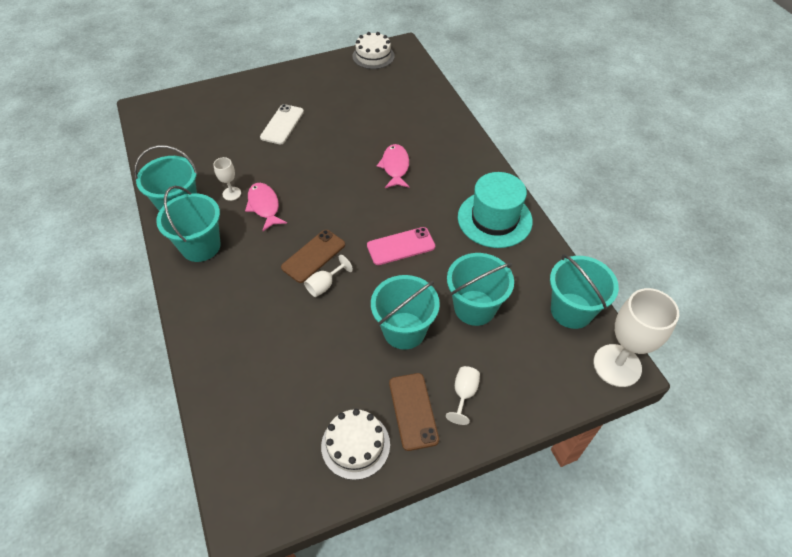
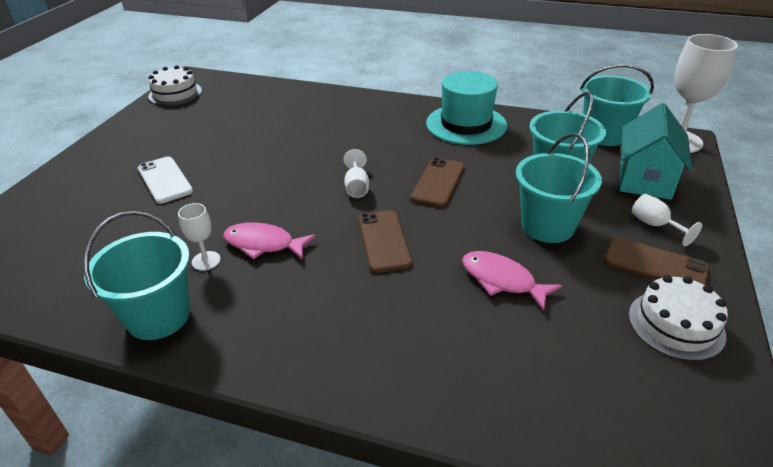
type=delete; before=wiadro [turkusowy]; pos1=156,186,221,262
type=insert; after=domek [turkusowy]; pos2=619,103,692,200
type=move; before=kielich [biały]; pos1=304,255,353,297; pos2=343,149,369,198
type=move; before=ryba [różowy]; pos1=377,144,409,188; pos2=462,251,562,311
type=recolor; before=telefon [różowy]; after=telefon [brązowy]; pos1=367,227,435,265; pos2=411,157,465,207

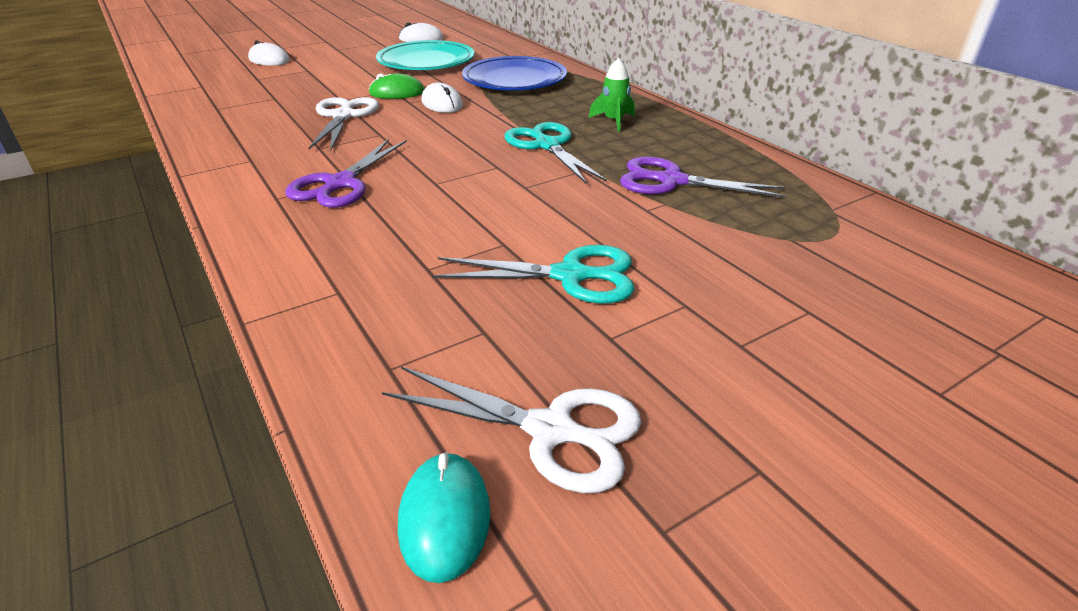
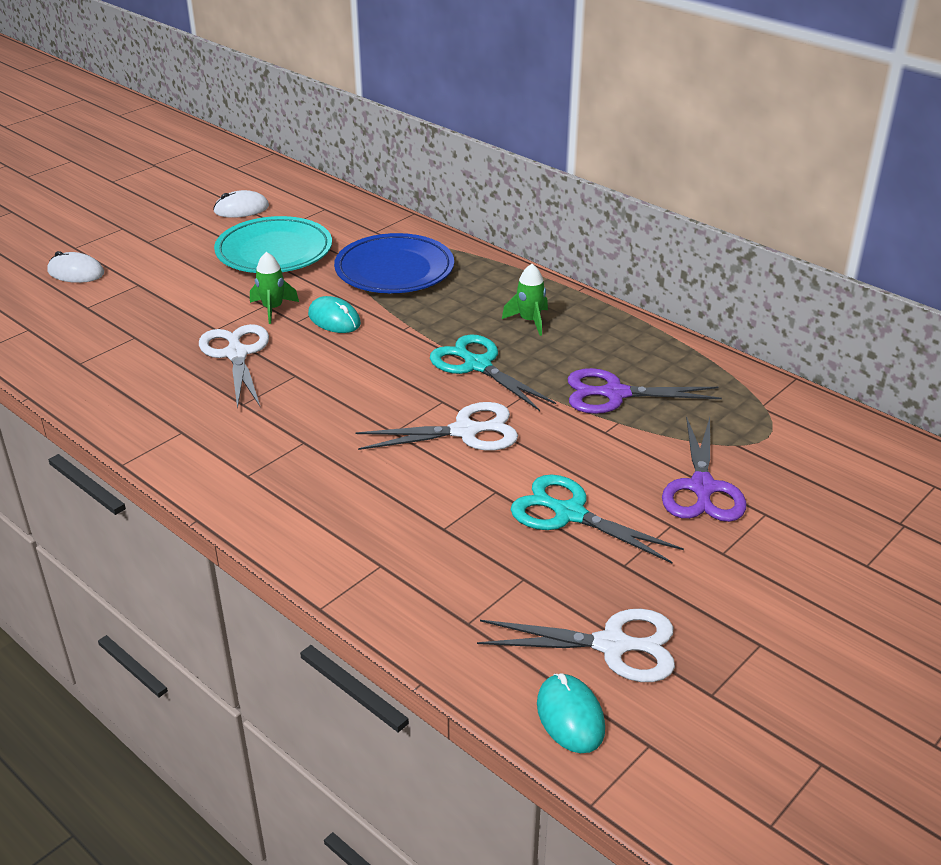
type=insert; after=nożyczki [biały]; pos2=355,402,518,451
type=move; before=nożyczki [fioletowy]; pos1=285,139,407,208; pos2=662,416,746,522
type=replace; before=myszka [zielony]; after=rakieta [zielony]; pos1=369,73,424,99; pos2=250,252,299,324
type=recolor; before=myszka [biały]; after=myszka [turkusowy]; pos1=421,83,463,113; pos2=308,296,361,333
type=rotate; before=nożyczki [turkusowy]; pos1=432,245,635,304; pos2=511,474,684,563; turn=-135

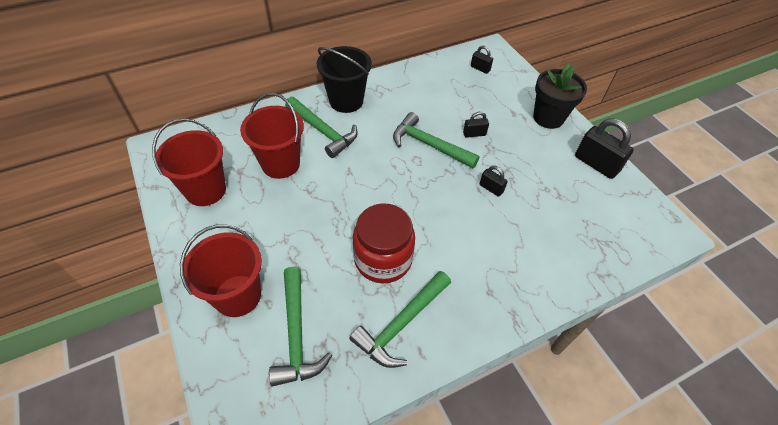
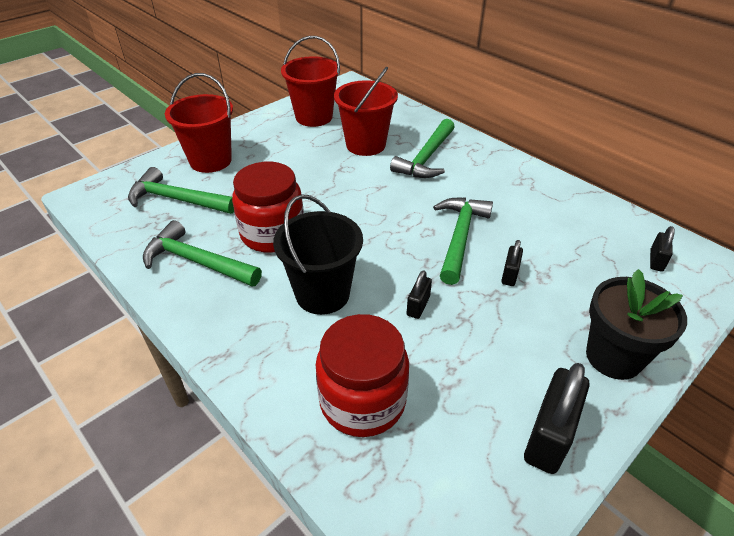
type=insert; after=słoik [czerwony]; pos2=316,314,409,437
type=move; before=wiadro [czarny]; pos1=317,46,372,113; pos2=273,195,363,315
type=rotate; before=młotek [zielony]; pos1=269,267,332,387; pos2=128,167,234,214; turn=45
type=rotate; before=kłódka [czarny]; pos1=463,112,489,138; pos2=501,240,523,286; turn=45

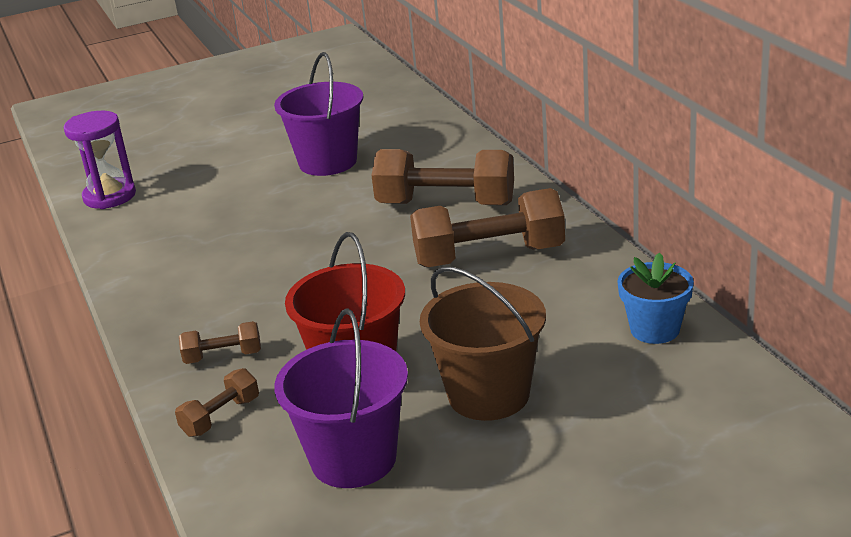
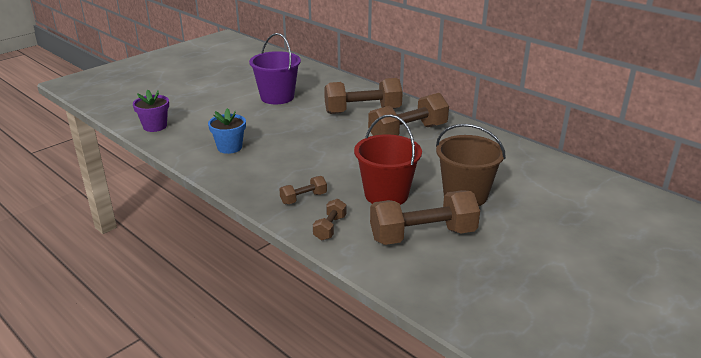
type=move; before=doniczka [niebieski]; pos1=617,252,694,344; pos2=208,108,246,154
type=replace; before=klepsydra [fioletowy]; after=doniczka [fioletowy]; pos1=64,111,136,209; pos2=133,90,169,132
type=replace; before=wiadro [fioletowy]; after=hantel [brązowy]; pos1=274,308,408,488; pos2=370,190,480,245

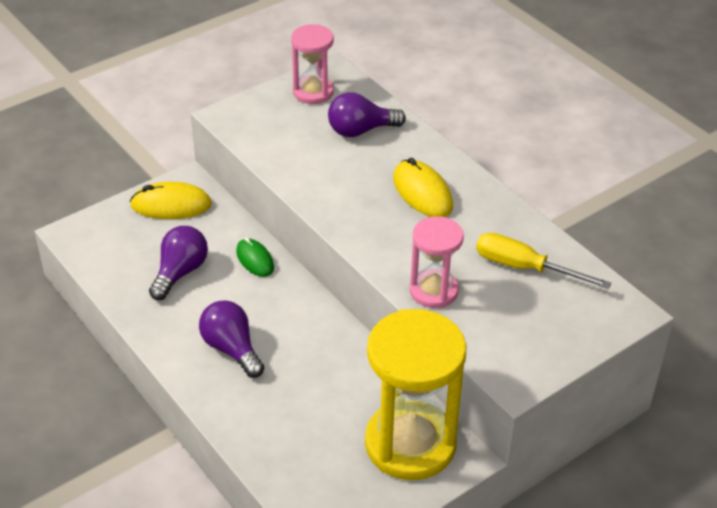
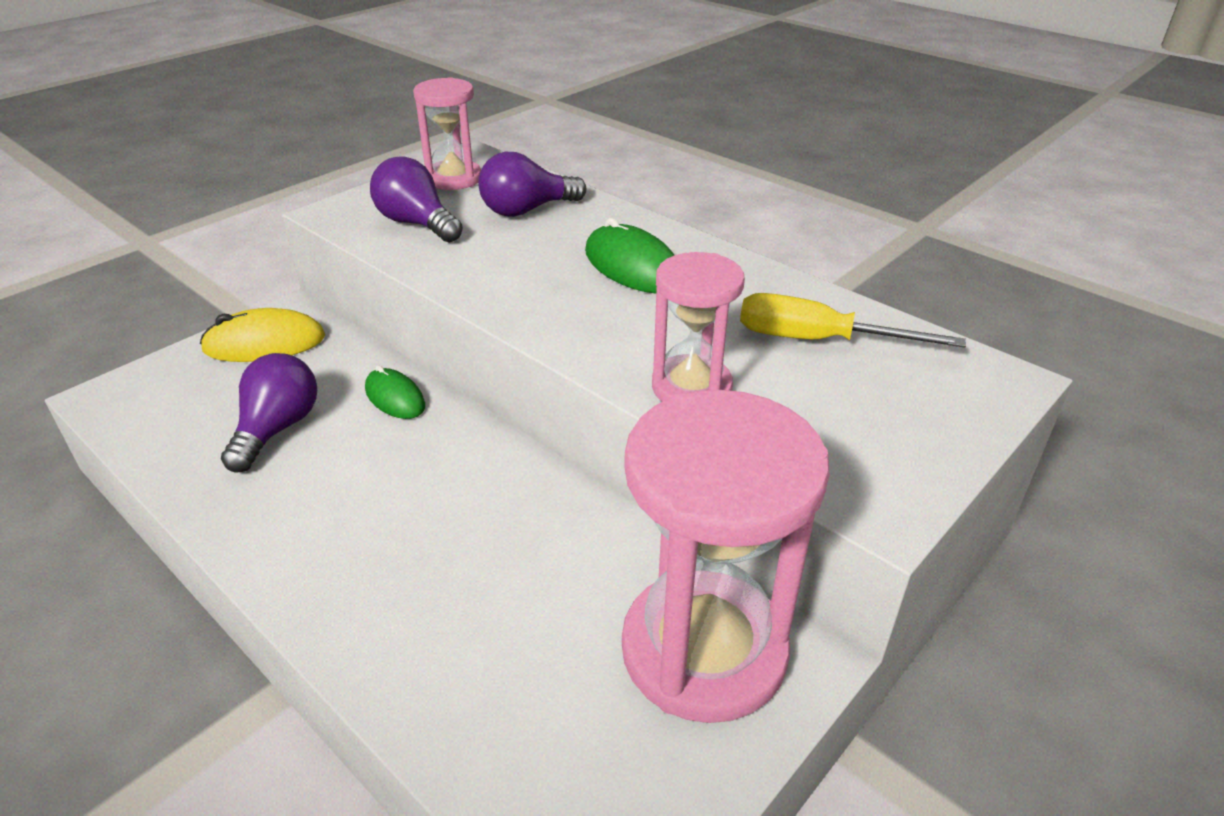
type=move; before=żarówka [fioletowy]; pos1=199,300,264,378; pos2=370,156,463,242
type=recolor; before=klepsydra [żółty]; after=klepsydra [różowy]; pos1=365,309,466,480; pos2=622,390,830,723
type=recolor; before=myszka [żółty]; after=myszka [zielony]; pos1=393,158,453,217; pos2=585,218,674,294

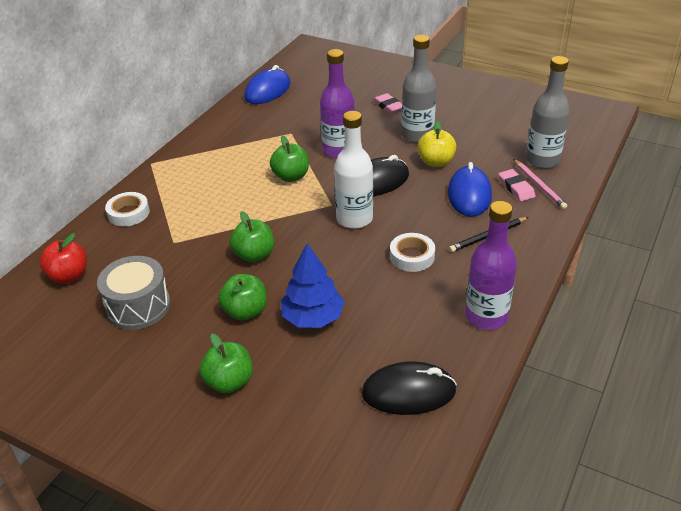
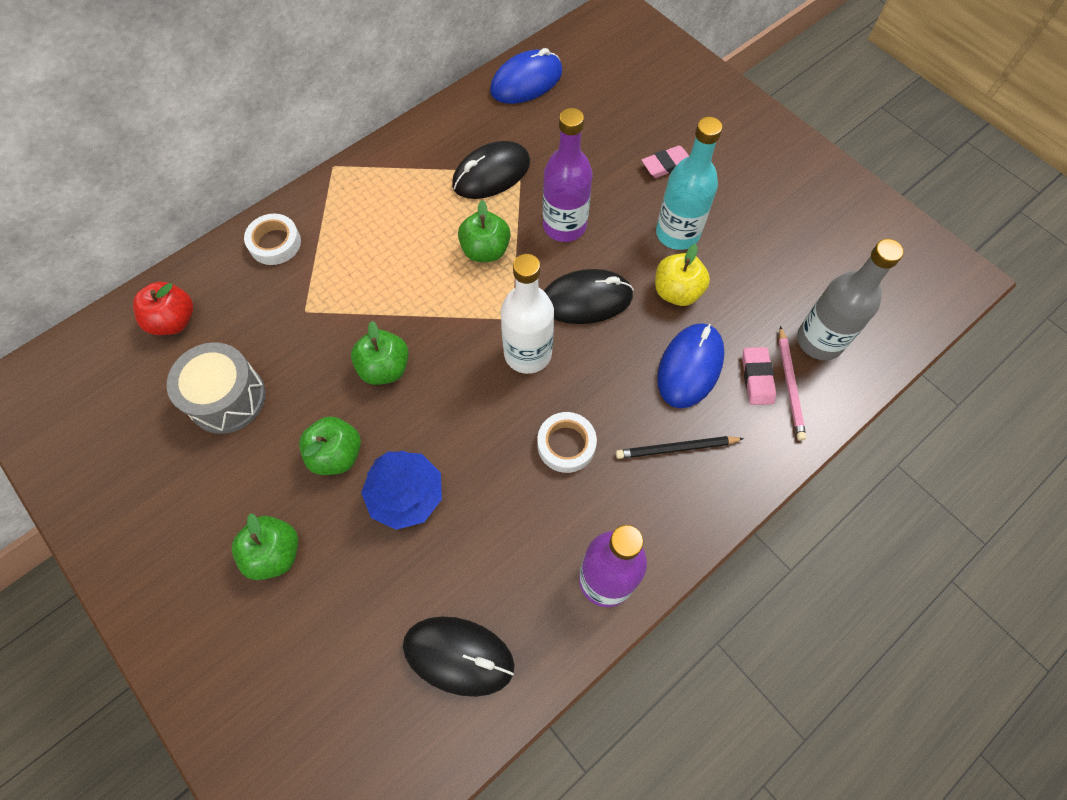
type=insert; after=myszka [czarny]; pos2=452,141,530,199
type=recolor; before=butelka [szary]; after=butelka [turkusowy]; pos1=402,35,436,143; pos2=656,117,723,250
type=rotate; before=gumka do mazania [różowy]; pos1=373,93,402,114; pos2=642,145,689,178; turn=75

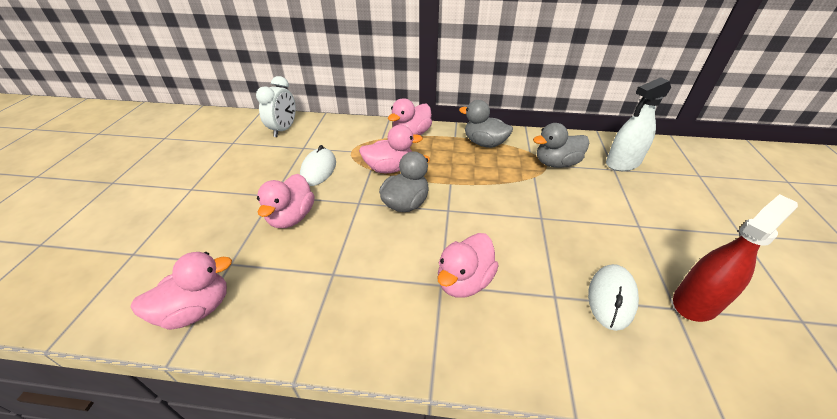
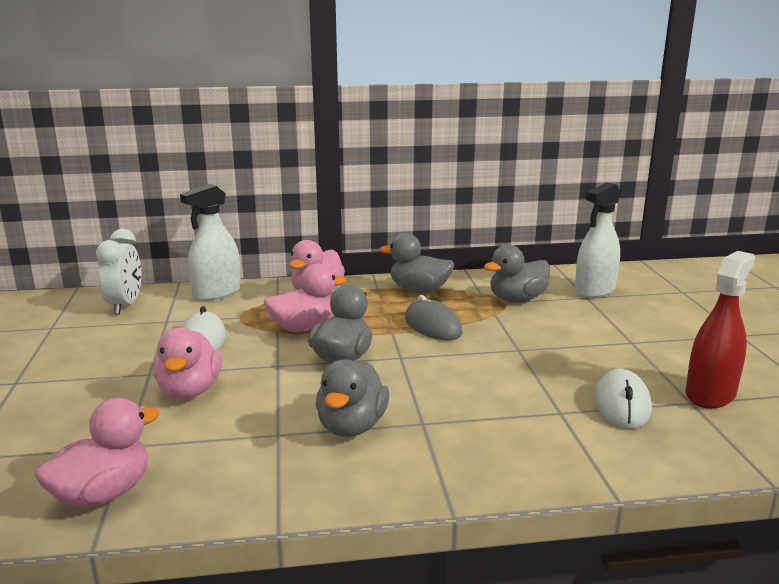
type=delete; before=kaczka [różowy]; pos1=437,233,499,298
type=insert; after=spryskiwacz [biały]; pos2=180,184,241,301
type=insert; after=kaczka [szary]; pos2=316,359,389,437
type=insert; after=myszka [szary]; pos2=405,295,462,340

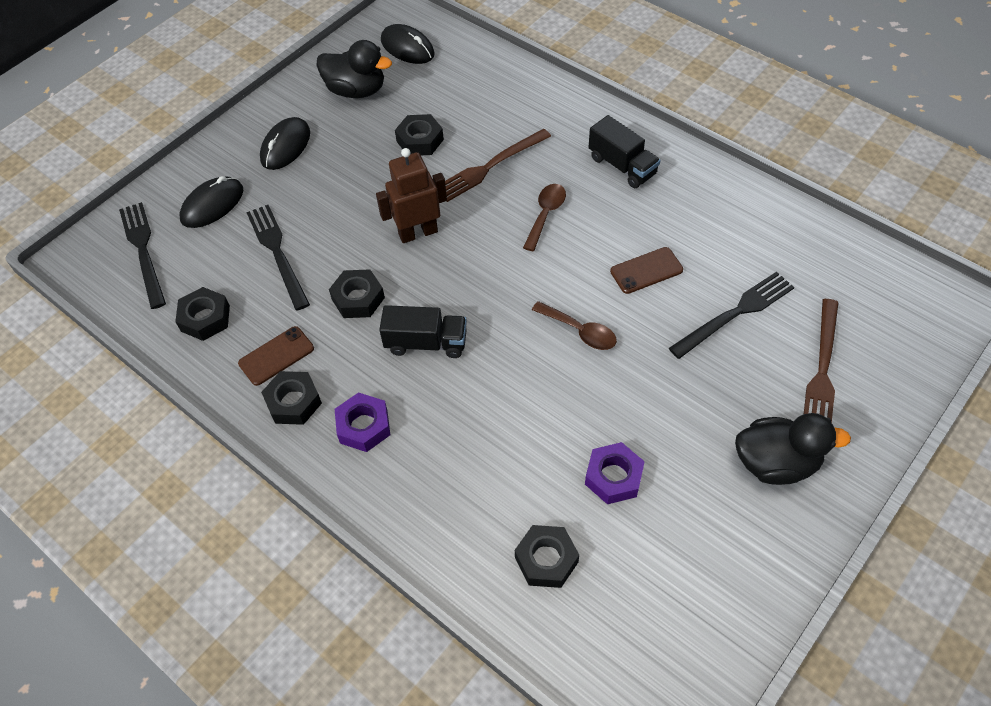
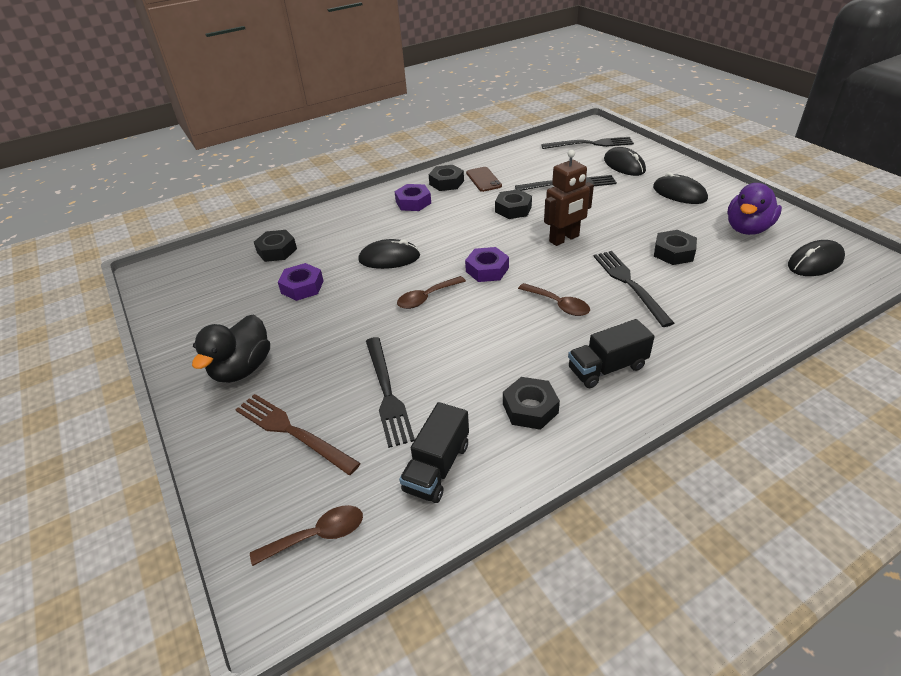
type=delete; before=telefon [brązowy]; pos1=610,247,683,294
type=insert; after=łyżka [brązowy]; pos2=250,505,363,566
type=insert; after=myszka [czarny]; pos2=358,239,420,269
type=insert; after=nakrętka [fioletowy]; pos2=465,247,509,282
type=move; before=nakrętka [czarny]; pos1=175,287,230,341; pos2=503,377,560,430
type=move; before=ciężarówka [czarny]; pos1=379,305,467,358; pos2=399,402,469,503
type=recolor; before=kaczka [czarny]; after=kaczka [fioletowy]; pos1=316,40,392,98; pos2=727,183,782,235
type=recolor; before=widelec [brązowy]; after=widelec [czarny]; pos1=445,129,551,202; pos2=593,251,674,327
type=rotate; before=robot [brązowy]; pos1=376,148,447,243; pos2=544,150,594,246; turn=60

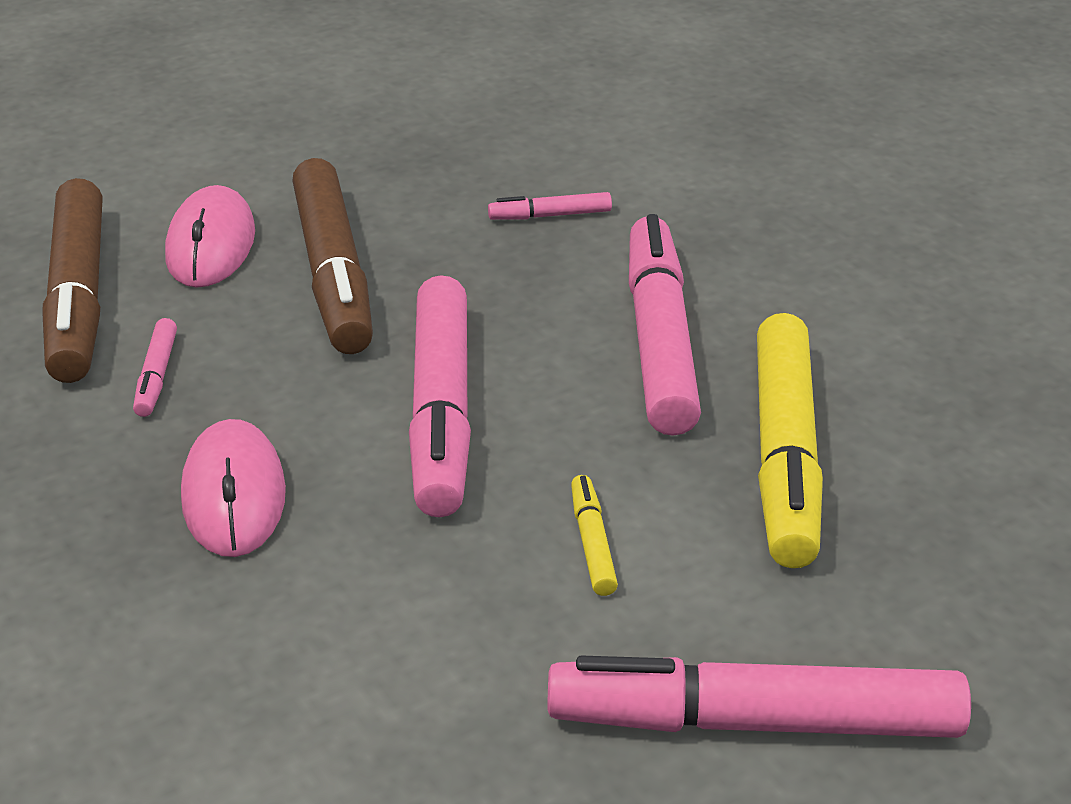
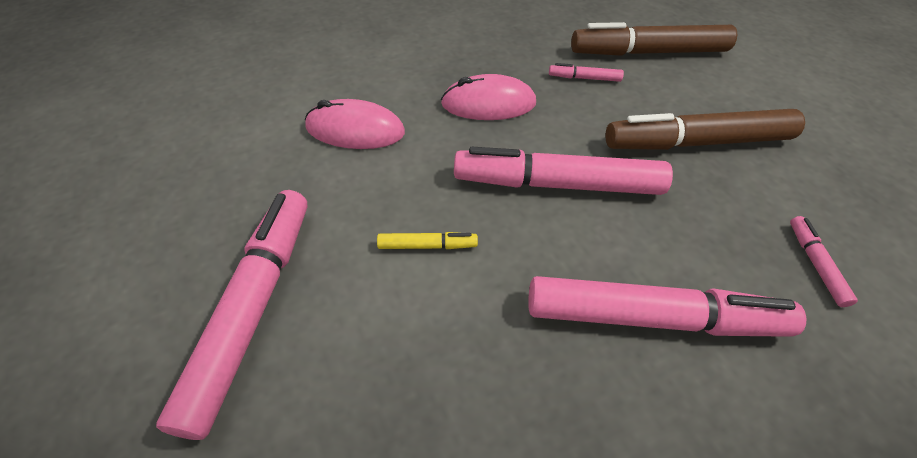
type=delete; before=flamaster [żółty]; pos1=757,313,823,568
type=move; before=myszka [różowy]; pos1=165,185,255,288; pos2=305,99,405,149

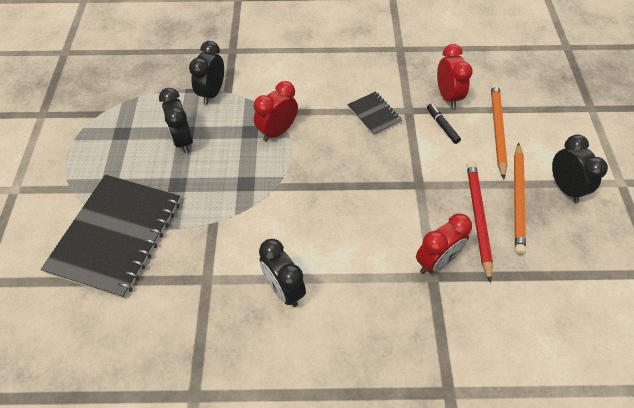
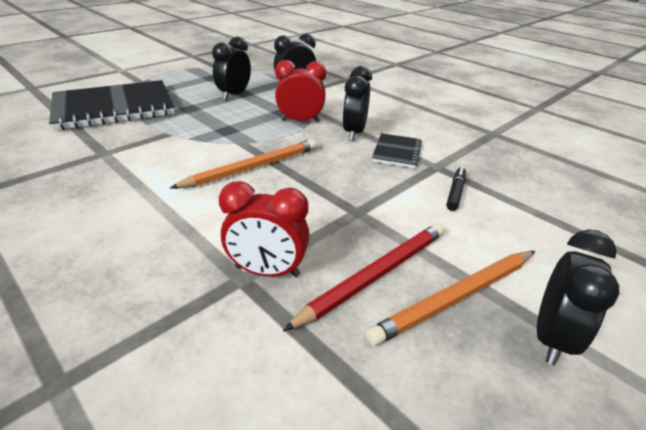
type=delete; before=budzik [czerwony]; pos1=437,44,473,108
type=move; before=budzik [czarny]; pos1=259,239,306,307; pos2=342,66,372,141
type=move; before=ołówek [pomarańczowy]; pos1=491,83,507,179; pos2=170,139,317,189

